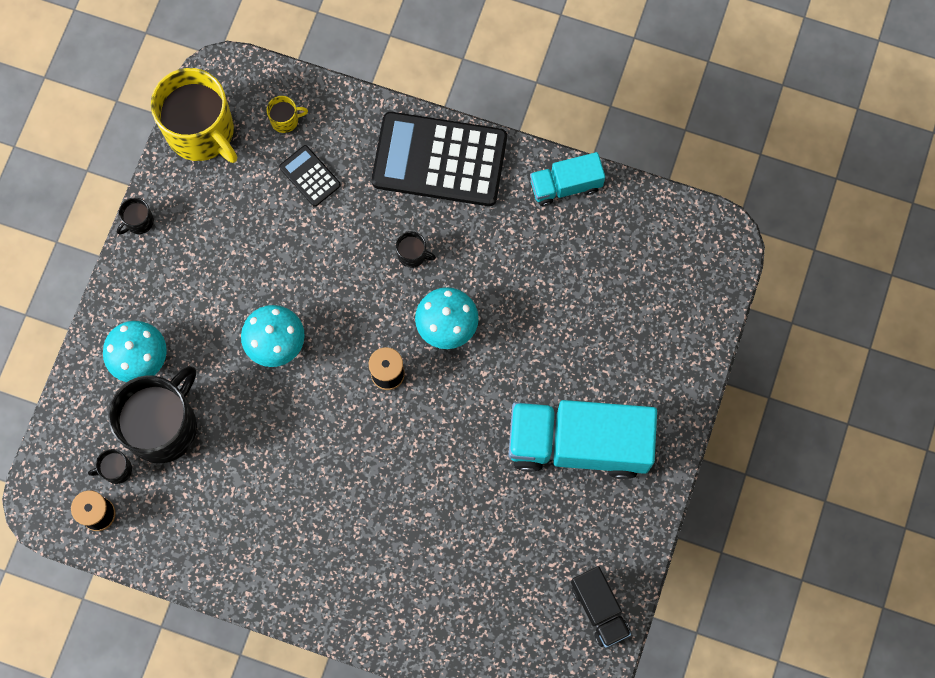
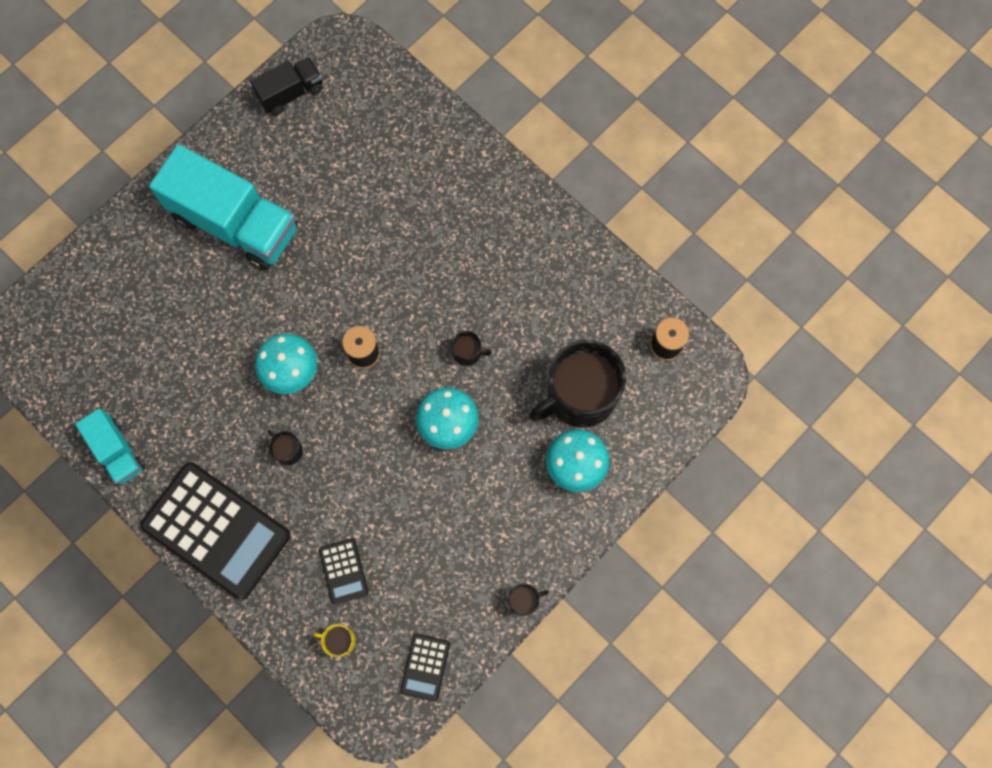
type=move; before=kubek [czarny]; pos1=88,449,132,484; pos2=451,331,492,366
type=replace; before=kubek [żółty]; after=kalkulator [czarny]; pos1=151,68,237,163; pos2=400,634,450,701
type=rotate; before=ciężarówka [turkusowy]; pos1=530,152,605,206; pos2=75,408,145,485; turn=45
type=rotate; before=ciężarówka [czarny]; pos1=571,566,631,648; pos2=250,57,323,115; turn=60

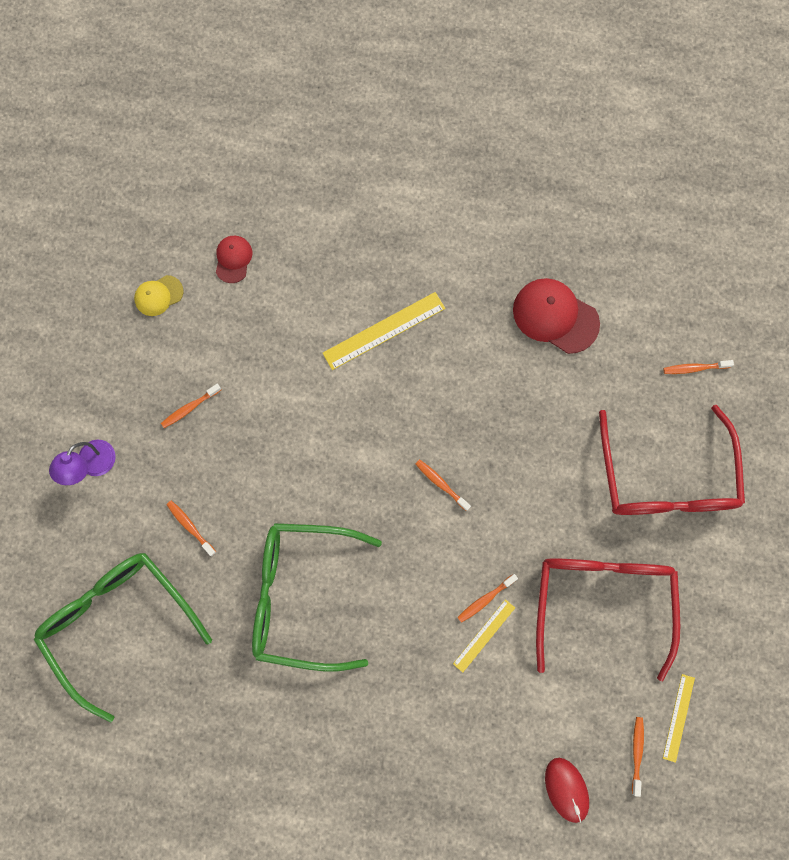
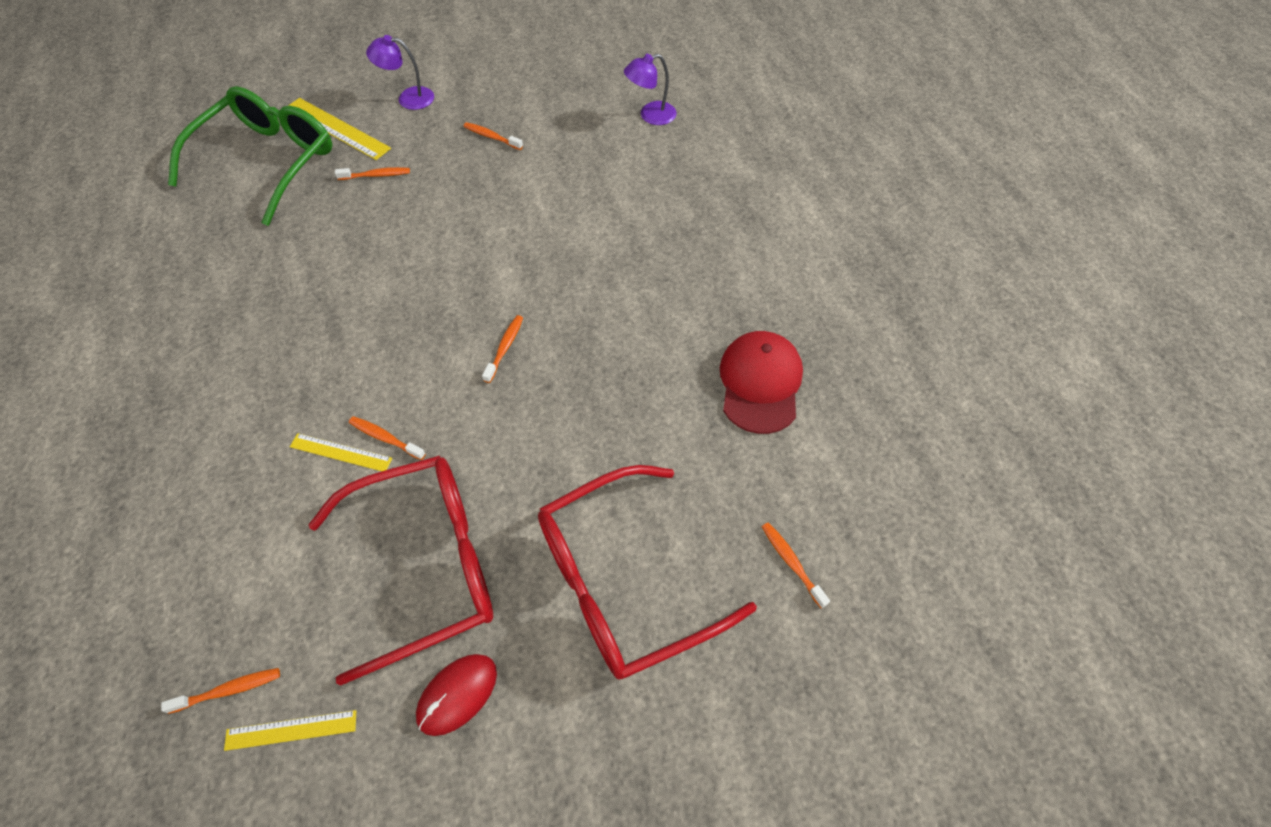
type=delete; before=czapka [żółty]; pos1=134,275,183,316
type=delete; before=okulary [zielony]; pos1=252,523,382,672
type=move; before=linijka [żółty]; pos1=323,292,445,370; pos2=288,98,391,160
type=move; before=myszka [czerwony]; pos1=545,758,589,823; pos2=416,654,497,736
type=replace; before=czapka [czerwony]; after=lampka [fioletowy]; pos1=216,236,252,283; pos2=624,54,677,125
type=rotate; before=szczoteczka do zębów [pomarańczowy]; pos1=166,500,216,556; pos2=335,167,410,180; turn=60

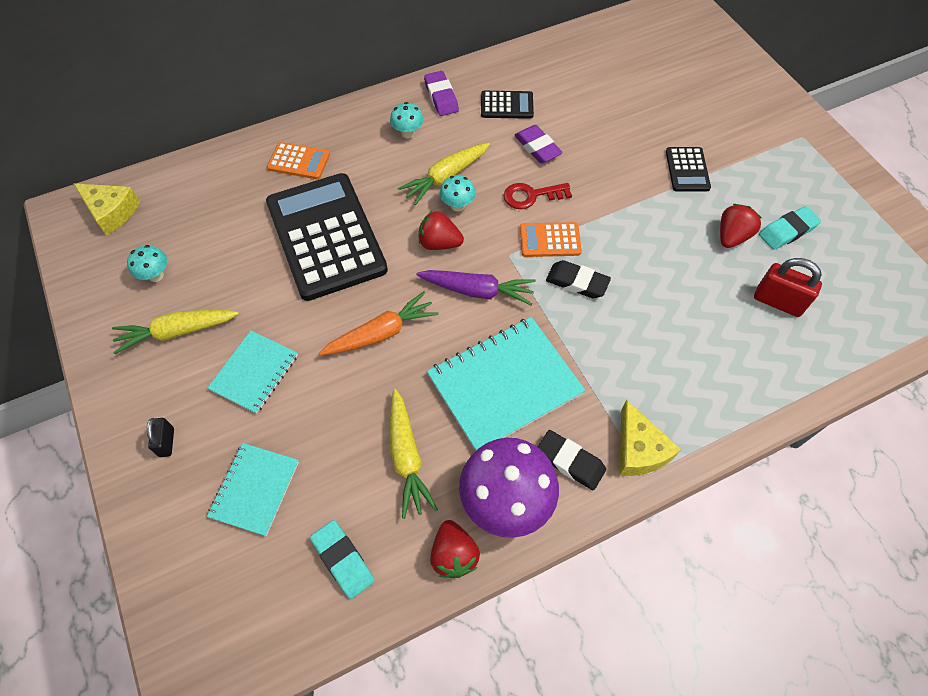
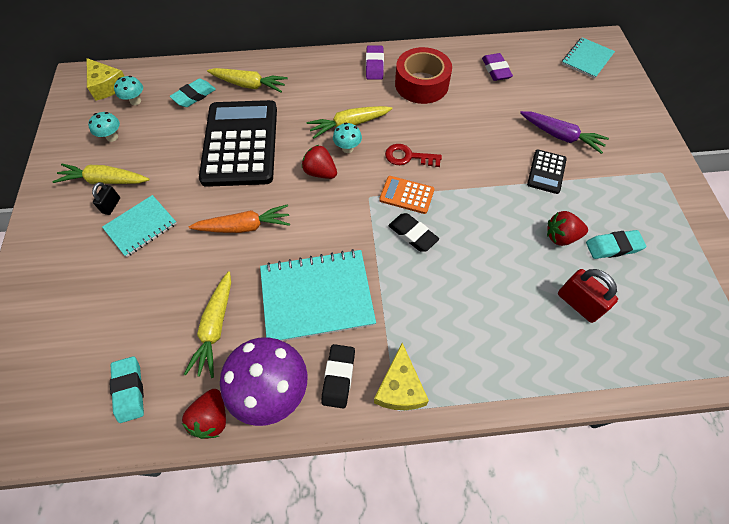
type=insert; after=gumka do mazania [turkusowy]; pos2=170,79,216,107
type=move; before=kłódka [czarny]; pos1=147,418,174,457; pos2=92,182,120,215
type=move; before=zeszyt [turkusowy]; pos1=207,443,299,536; pos2=562,37,615,79
type=move; before=grzyb [turkusowy]; pos1=390,102,424,138; pos2=114,76,143,105
type=move; before=marchewka [fioletowy]; pos1=416,270,536,305; pos2=520,111,609,154
type=move; before=gumka do mazania [fioletowy]; pos1=515,125,563,163; pos2=482,53,513,81
type=replace; before=kalkulator [pomarańczowy]; after=marchewka [żółty]; pos1=267,142,330,179; pos2=207,68,288,92
type=replace; before=kalkulator [czarny]; after=taśma klejąca [czerwony]; pos1=481,91,534,119; pos2=395,47,452,104
type=rotate; before=gumka do mazania [czarny]; pos1=538,430,606,490; pos2=321,344,355,409; turn=45
type=rotate; before=truskawka [czerwony]; pos1=720,204,761,248; pos2=547,211,588,246; turn=-150

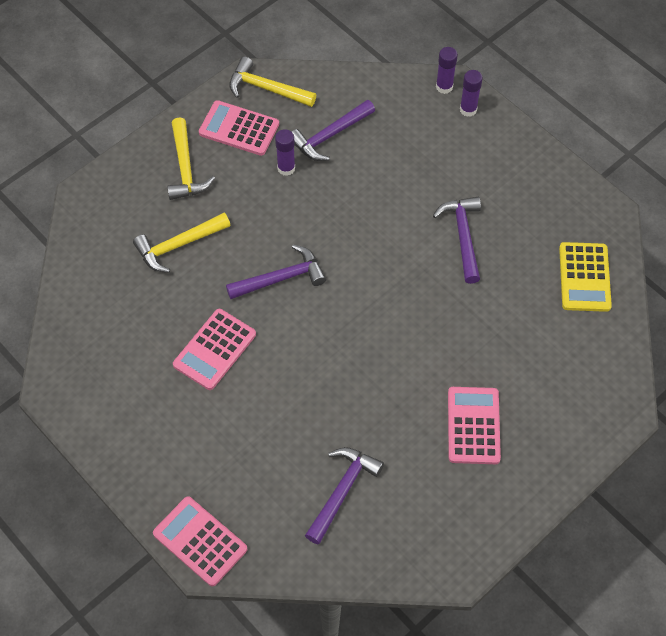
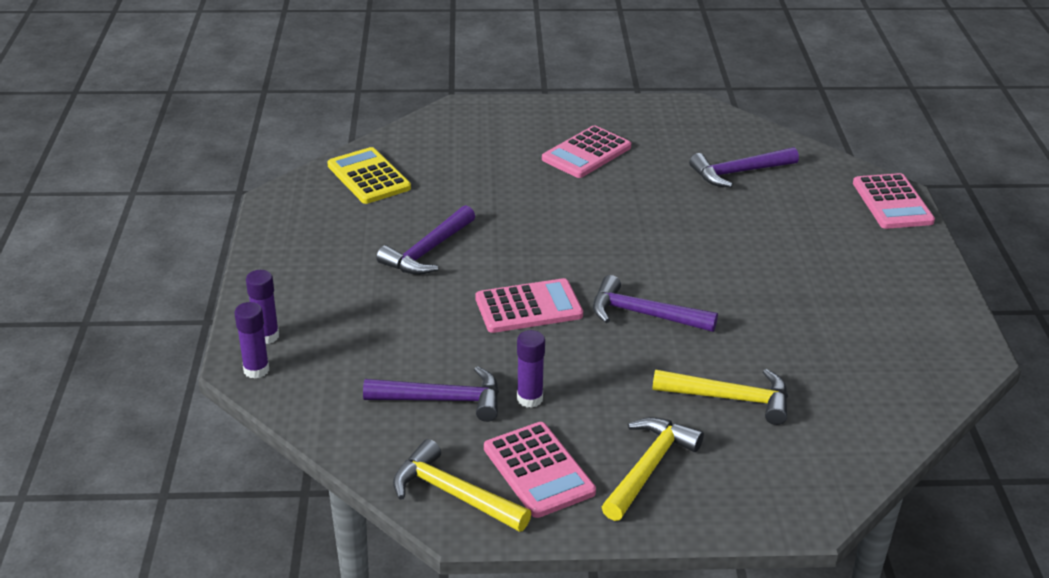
type=move; before=kalkulator [różowy]; pos1=173,309,256,390; pos2=475,278,583,333
type=rotate; before=młotek [żółty]; pos1=229,57,316,107; pos2=393,439,531,532; turn=150
type=rotate; before=kalkulator [żółty]; pos1=559,242,612,312; pos2=327,147,411,204; turn=-75

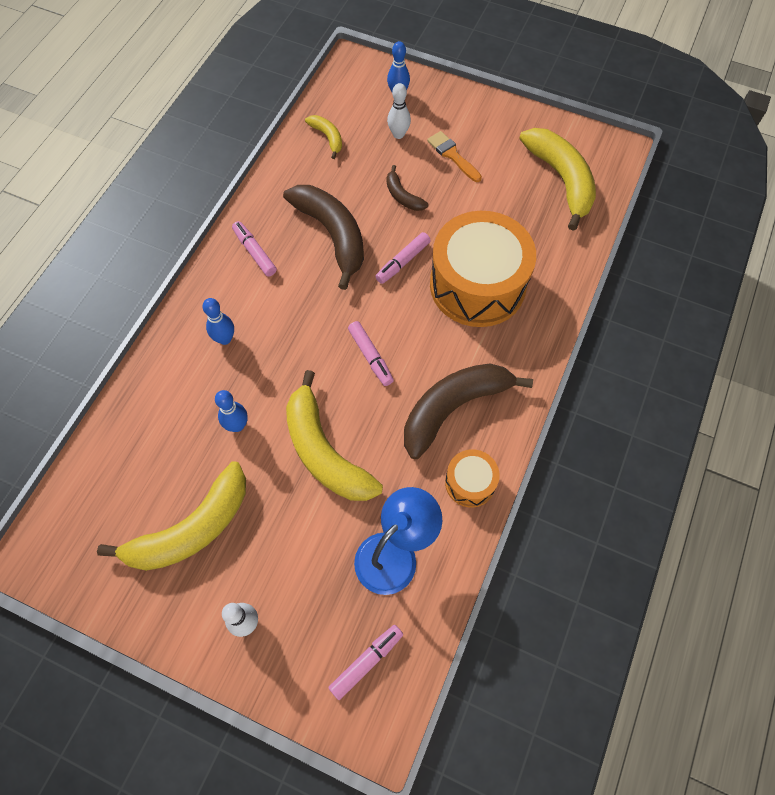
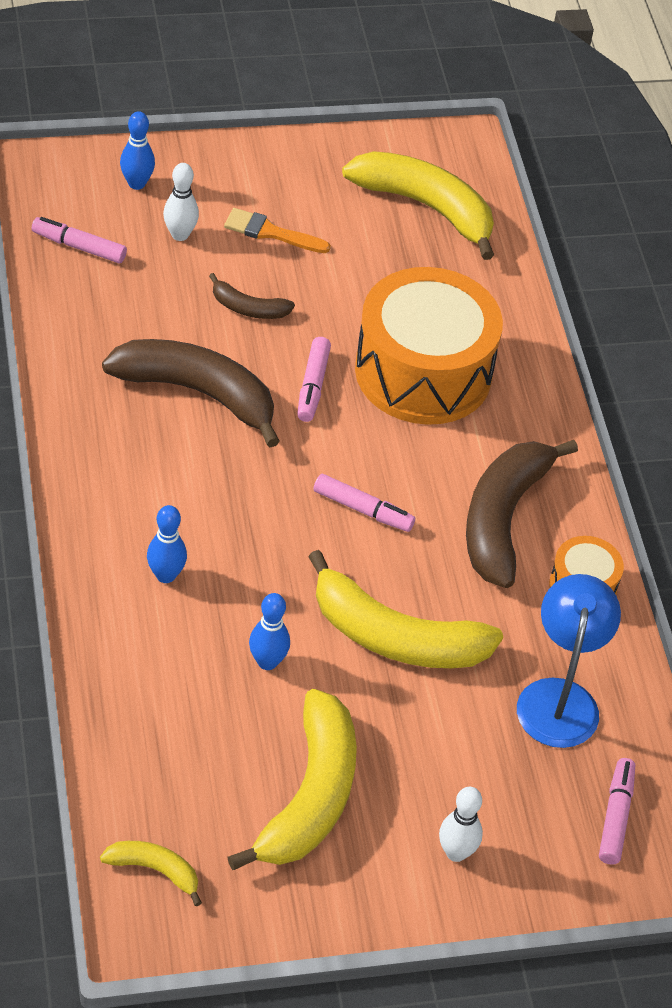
type=move; before=flamaster [różowy]; pos1=232,221,277,277; pos2=32,217,127,263
type=move; before=banan [żółty]; pos1=305,115,342,159; pos2=100,841,202,906

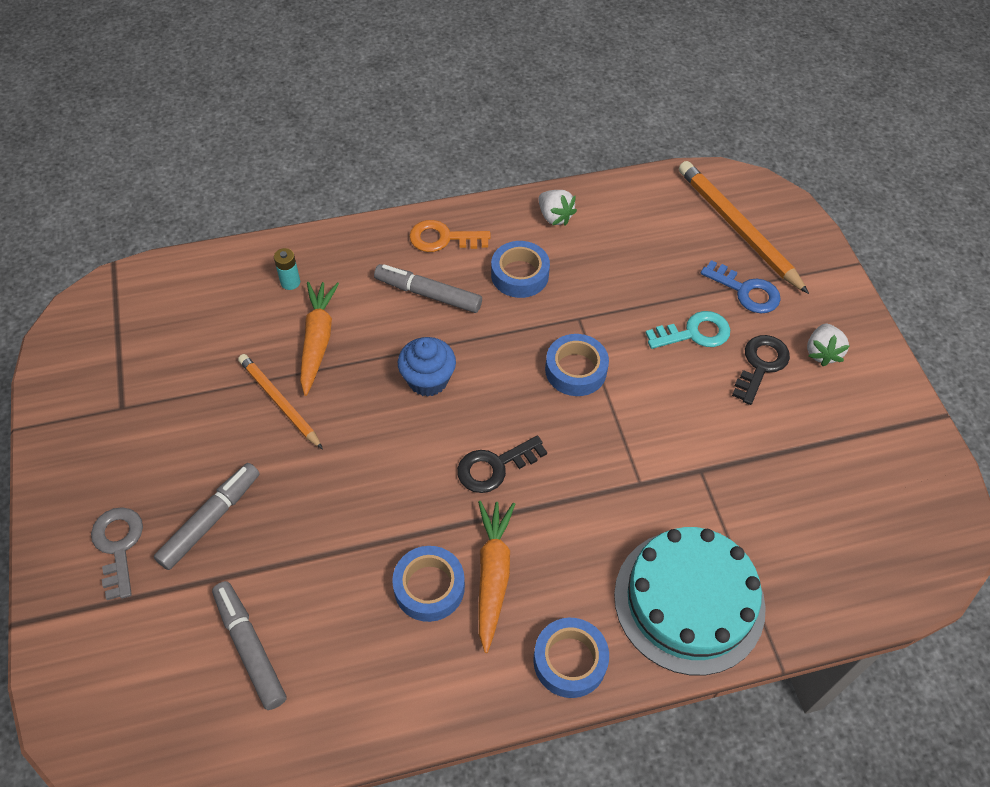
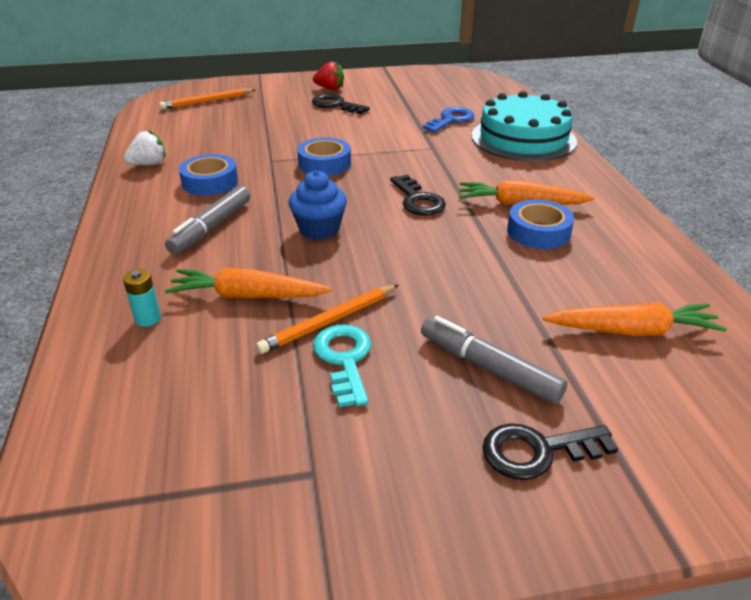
type=delete; before=klucz [pomarańczowy]; pos1=409,220,491,252
type=delete; before=taśma klejąca [niebieski]; pos1=533,618,609,698
type=move; before=klucz [turkusowy]; pos1=646,311,730,349; pos2=313,324,371,407
type=move; before=klucz [niebieski]; pos1=700,260,781,313; pos2=423,107,474,133
type=replace; before=flamaster [szary]; after=marchewka [pomarańczowy]; pos1=212,581,286,710; pos2=543,303,727,336
type=recolor; before=klucz [szary]; after=klucz [czarny]; pos1=91,507,143,600; pos2=483,423,618,480
type=recolor; before=truskawka [biały]; after=truskawka [czerwony]; pos1=807,324,849,366; pos2=313,61,344,90
type=resize; before=ołówek [pomarańczowy]; pos1=679,161,809,294; pos2=159,89,255,110; scale=0.64

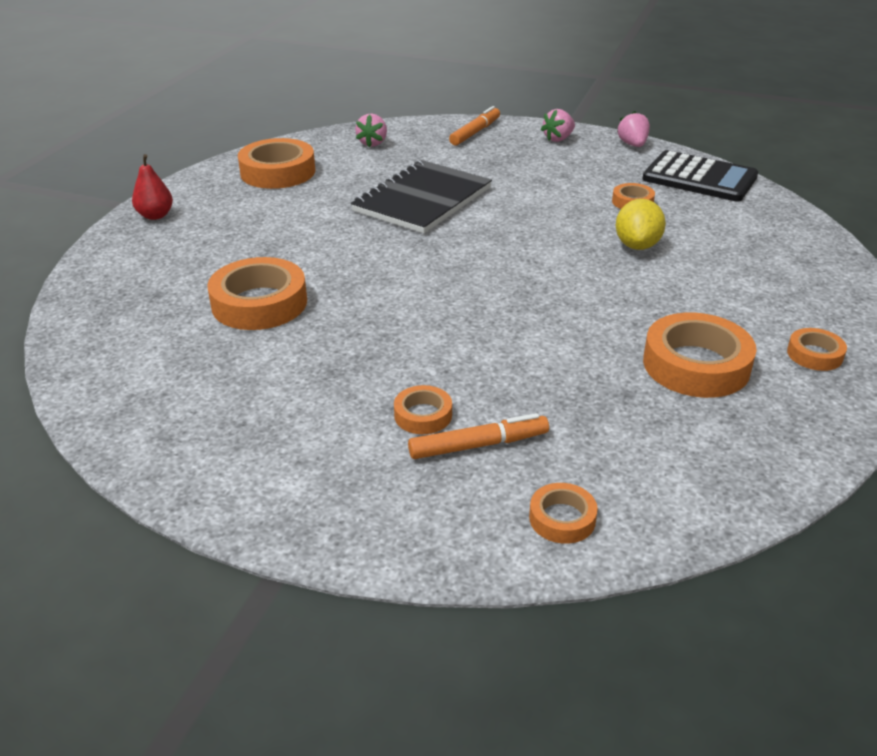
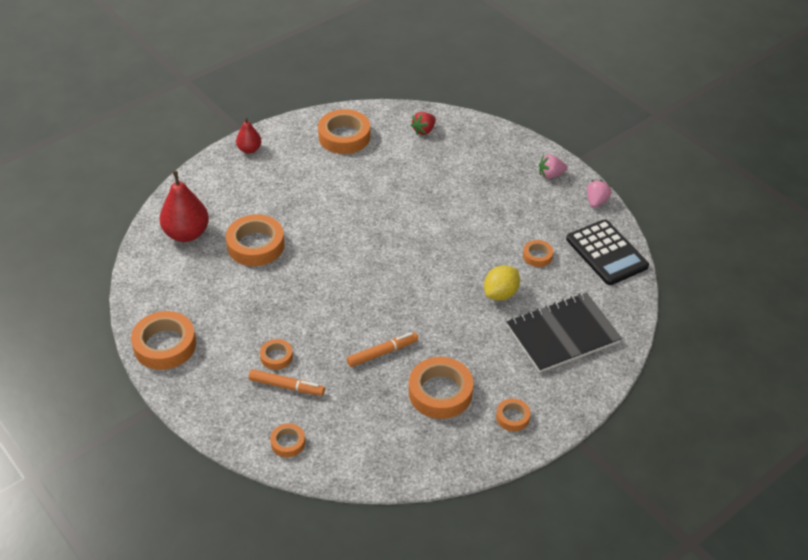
type=insert; after=taśma klejąca [pomarańczowy]; pos2=131,311,196,370
type=insert; after=gruszka [czerwony]; pos2=160,171,209,242
type=move; before=zeszyt [czarny]; pos1=351,160,492,233; pos2=506,293,622,373
type=move; before=flamaster [pomarańczowy]; pos1=449,106,500,145; pos2=347,332,418,367
type=recolor; before=truskawka [różowy]; after=truskawka [czerwony]; pos1=355,114,387,147; pos2=411,112,436,135

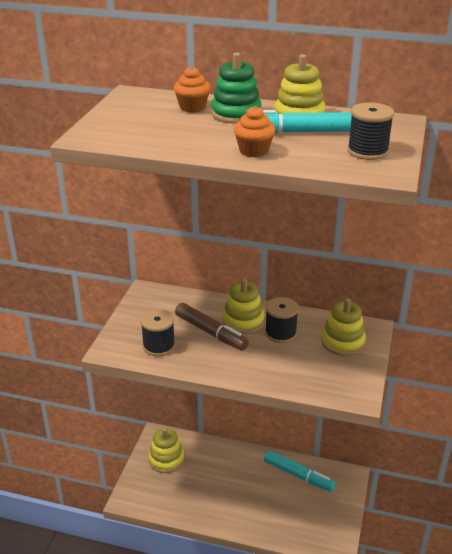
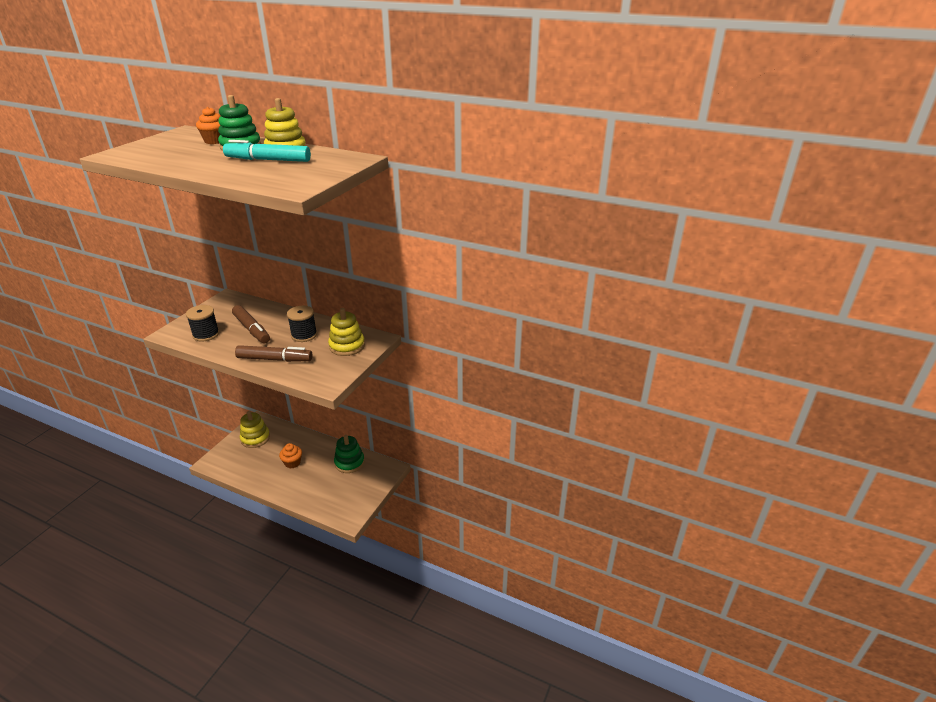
type=delete; before=zabawka nakładanka [żółty]; pos1=222,278,265,334
type=delete; before=szpulka [czarny]; pos1=347,102,394,160
type=insert; after=flamaster [brązowy]; pos2=235,345,313,362
type=move; before=muffinka [pomarańczowy]; pos1=234,106,276,157; pos2=279,443,302,468
type=replace; before=flamaster [turkusowy]; after=zabawka nakładanka [zielony]; pos1=264,450,335,492; pos2=334,435,365,473

